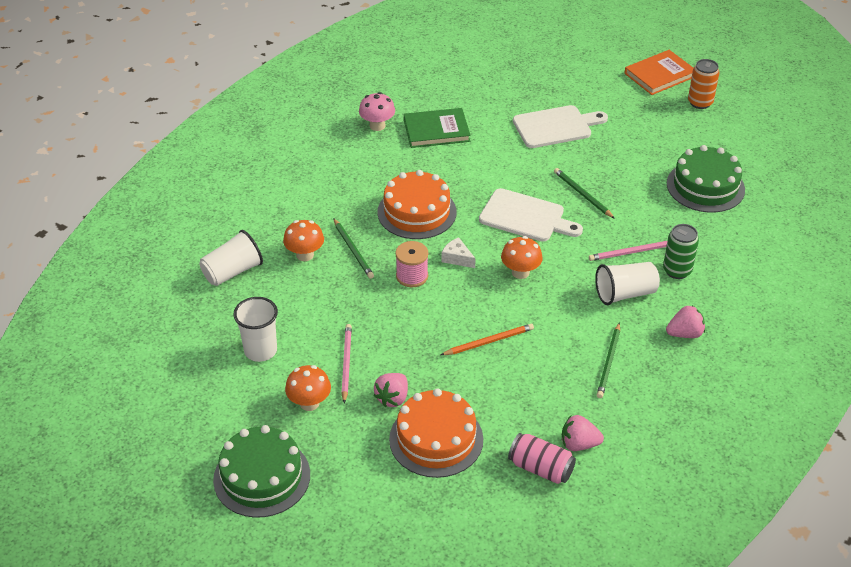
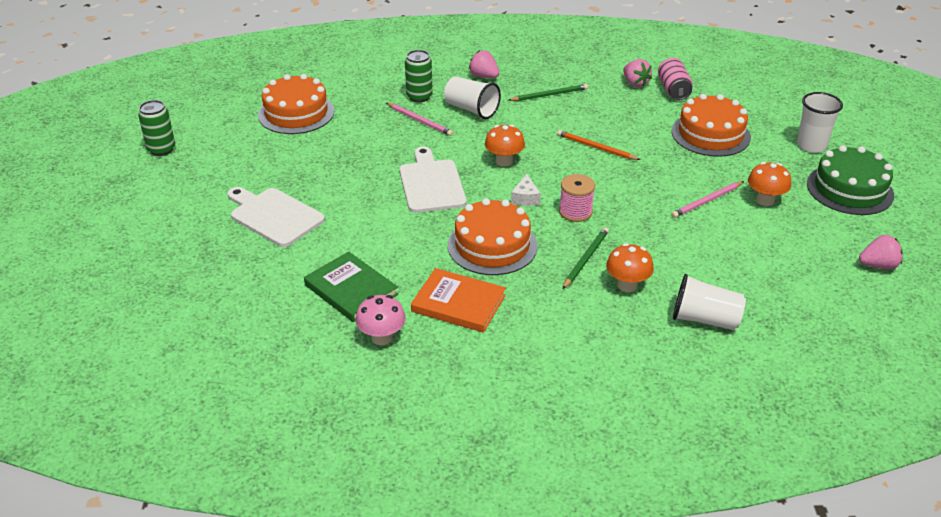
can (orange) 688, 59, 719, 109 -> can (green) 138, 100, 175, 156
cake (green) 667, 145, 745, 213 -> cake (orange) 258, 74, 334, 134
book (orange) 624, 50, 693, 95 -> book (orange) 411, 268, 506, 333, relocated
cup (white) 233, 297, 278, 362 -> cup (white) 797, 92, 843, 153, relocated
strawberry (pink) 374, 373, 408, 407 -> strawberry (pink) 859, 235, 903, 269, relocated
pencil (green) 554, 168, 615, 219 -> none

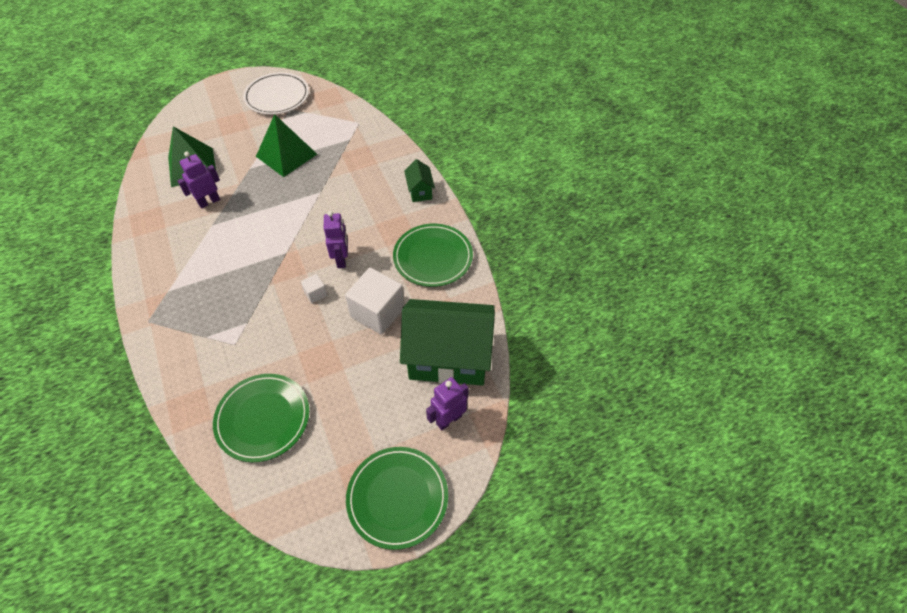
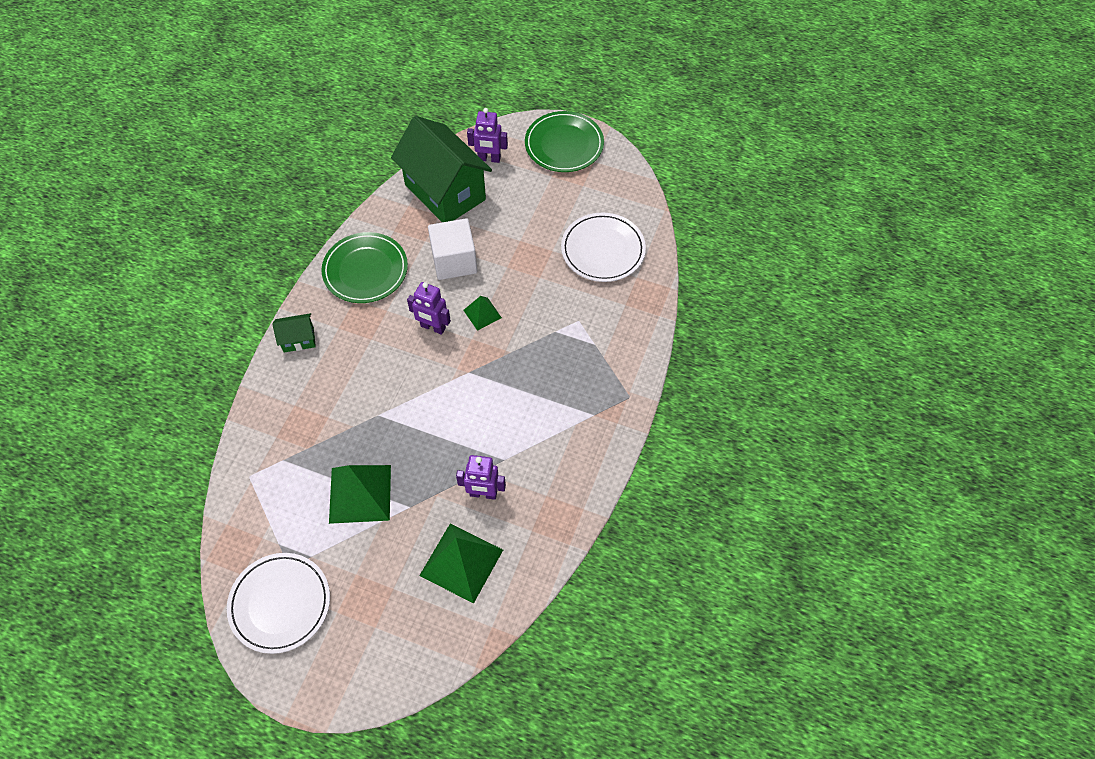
house (green) 404, 159, 435, 202 -> house (green) 272, 313, 316, 353, 45 degrees clockwise
robot (purple) 324, 211, 348, 268 -> robot (purple) 407, 282, 451, 335, 105 degrees counterclockwise
cube (white) 301, 274, 327, 303 -> pyramid (green) 463, 296, 502, 331
plate (green) 213, 374, 309, 462 -> plate (white) 561, 213, 646, 282

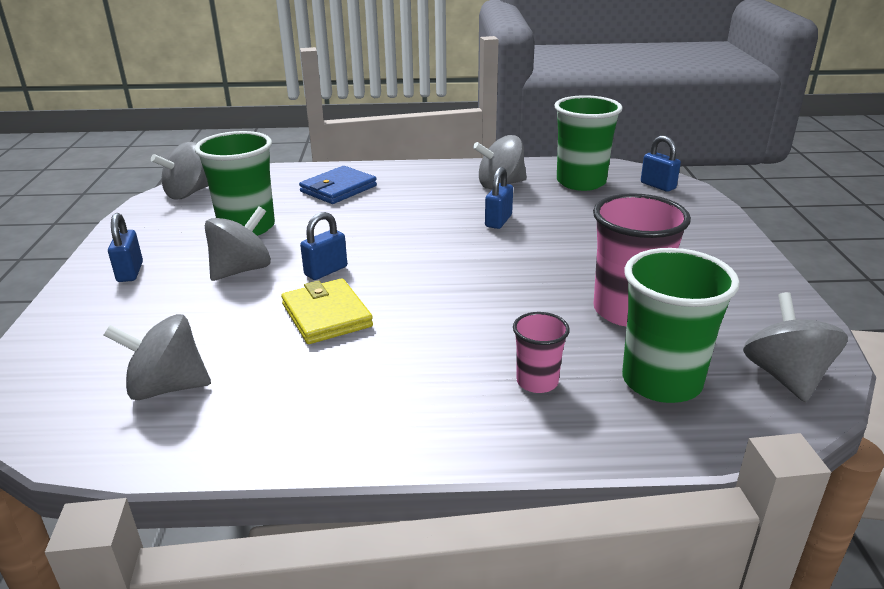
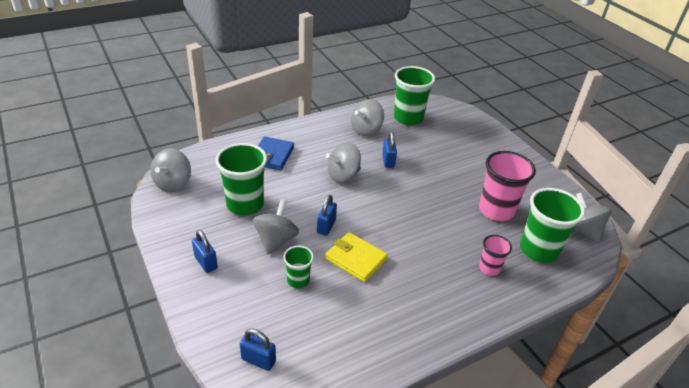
padlock (blue) 641, 135, 681, 192 -> padlock (blue) 240, 329, 276, 371, relocated
none -> cup (green) 283, 246, 314, 288
spinning top (grey) 103, 314, 211, 400 -> spinning top (grey) 326, 142, 361, 183, relocated

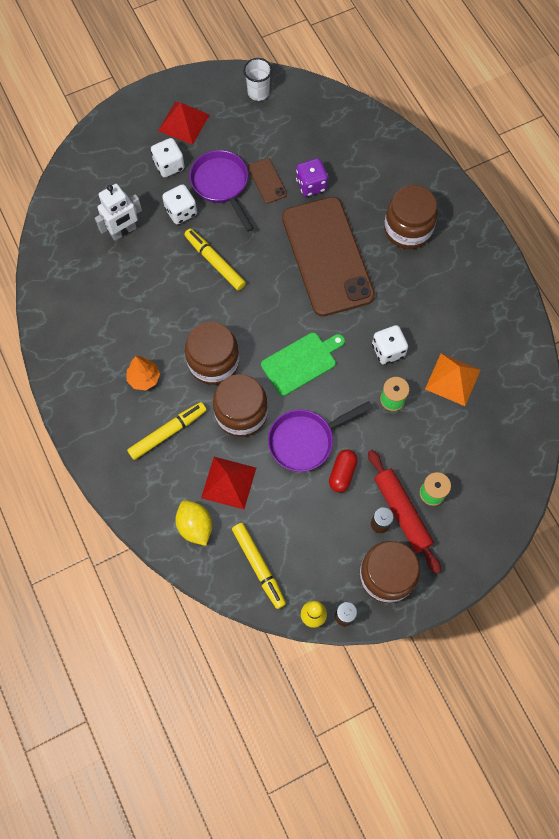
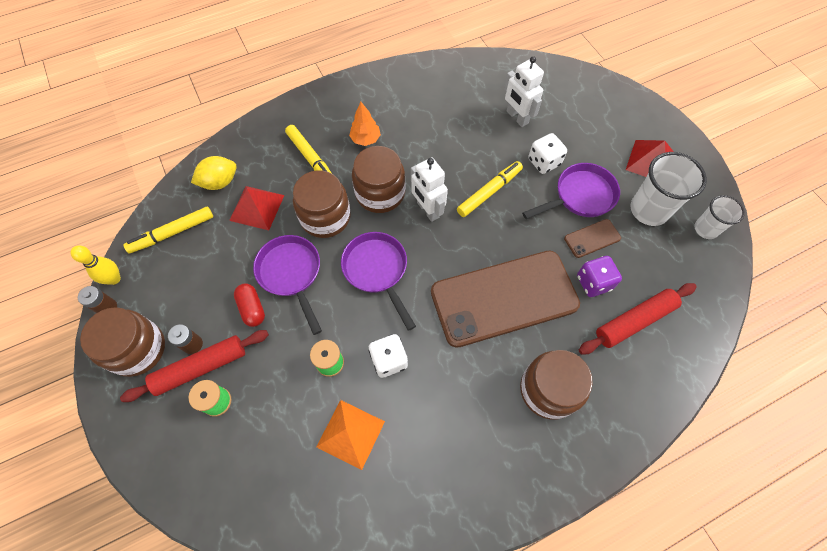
capsule (red) 329, 449, 358, 492 -> capsule (red) 234, 283, 265, 327, 45 degrees clockwise
cutting board (green) 261, 333, 345, 396 -> pan (purple) 341, 232, 416, 331
none -> robot (white) 411, 157, 448, 222
none -> rolling pin (red) 579, 283, 697, 354
none -> cup (white) 630, 152, 707, 226
dice (white) 151, 138, 185, 177 -> none

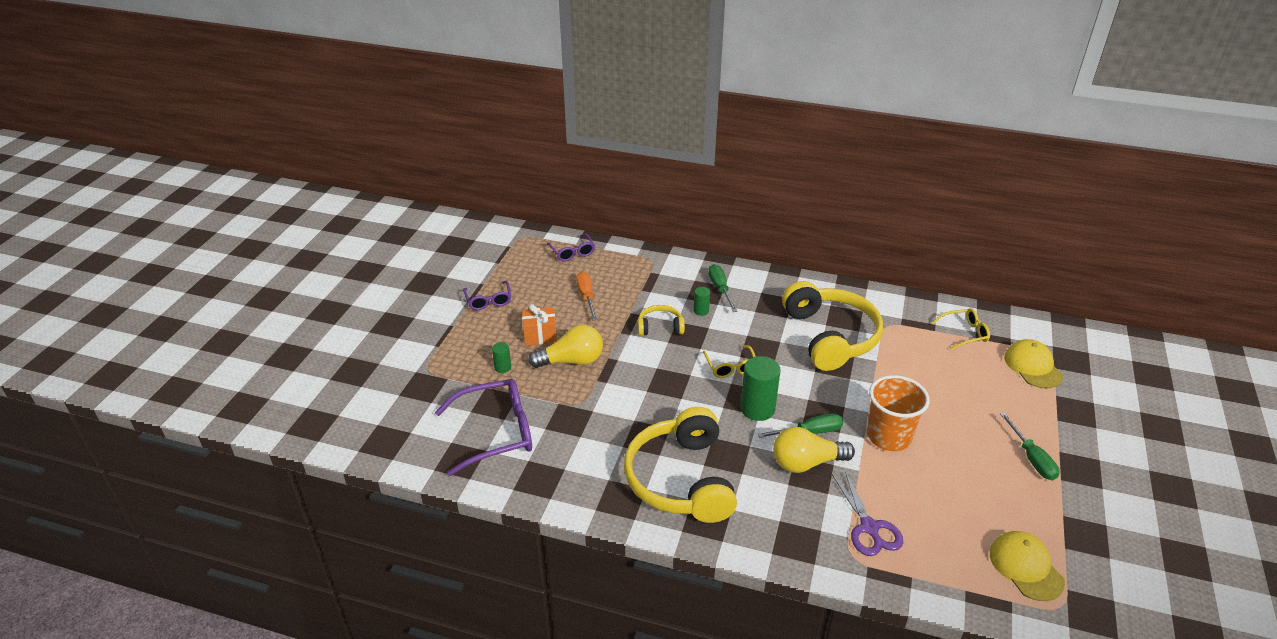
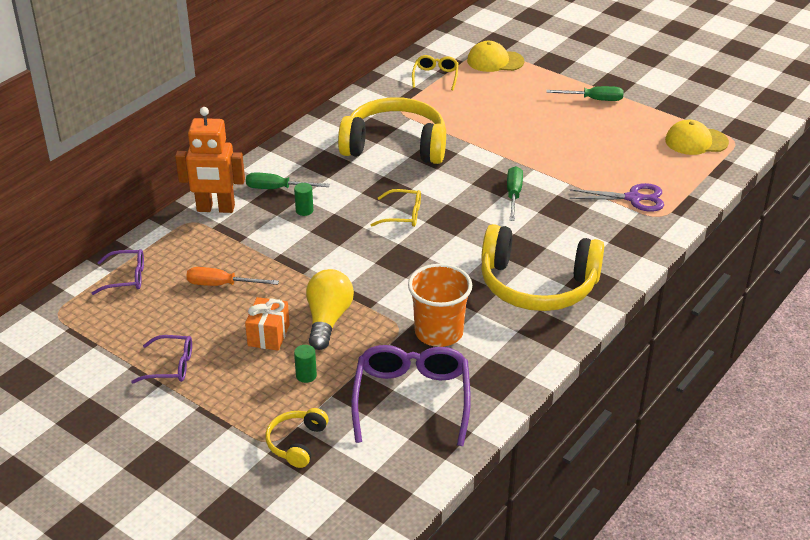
none -> robot (orange) 175, 107, 245, 213
headphones (yellow) 638, 305, 685, 336 -> headphones (yellow) 265, 408, 329, 468, relocated
cup (orange) 867, 375, 930, 451 -> cup (orange) 408, 264, 472, 347, relocated
cylinder (green) 740, 356, 781, 421 -> none
light bulb (yellow) 773, 427, 855, 473 -> none

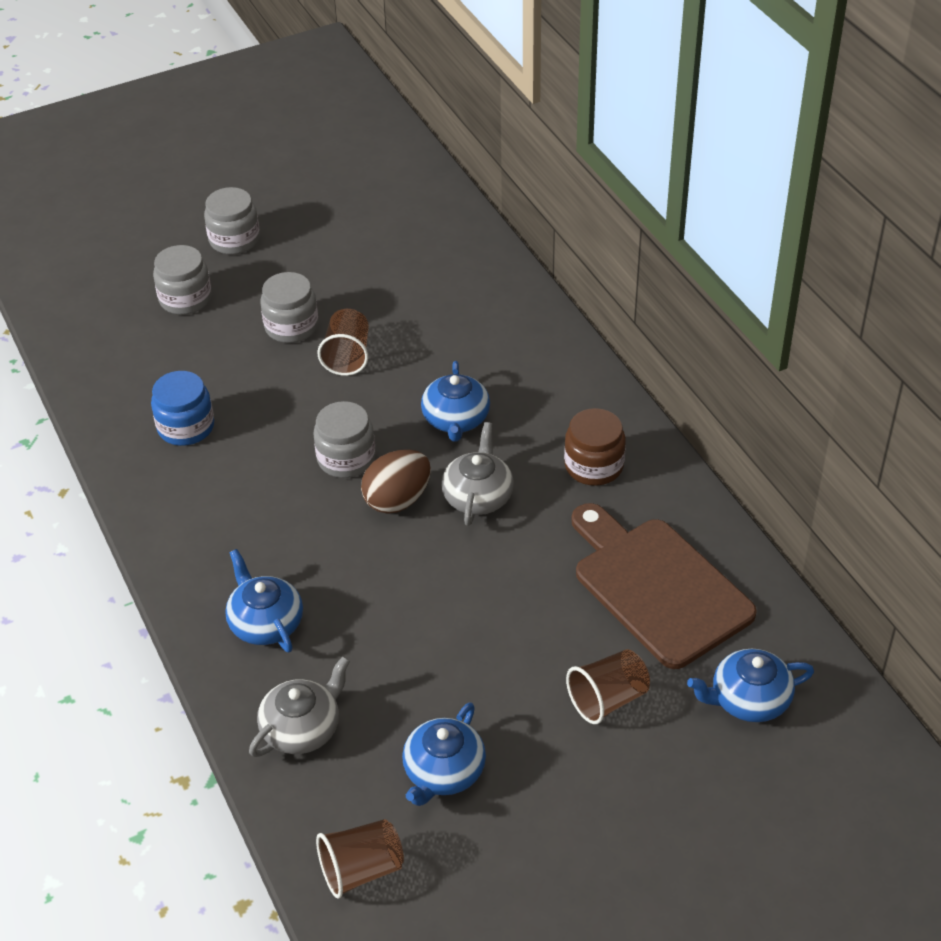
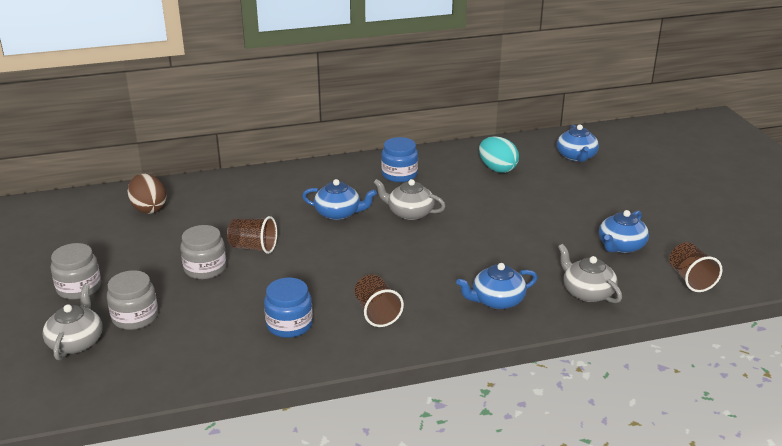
none -> teapot (grey) 42, 285, 103, 360
egg (brown) 361, 450, 431, 514 -> egg (brown) 127, 174, 167, 214, relocated
cup (brown) 566, 649, 650, 724 -> cup (brown) 354, 274, 404, 327, relocated
jar (brown) 564, 408, 626, 486 -> jar (blue) 381, 137, 418, 182
cutting board (brown) 572, 503, 757, 669 -> egg (turquoise) 479, 136, 519, 173
teapot (blue) 402, 702, 486, 806 -> teapot (blue) 599, 210, 649, 253, 90 degrees clockwise
jar (grey) 313, 401, 376, 478 -> none

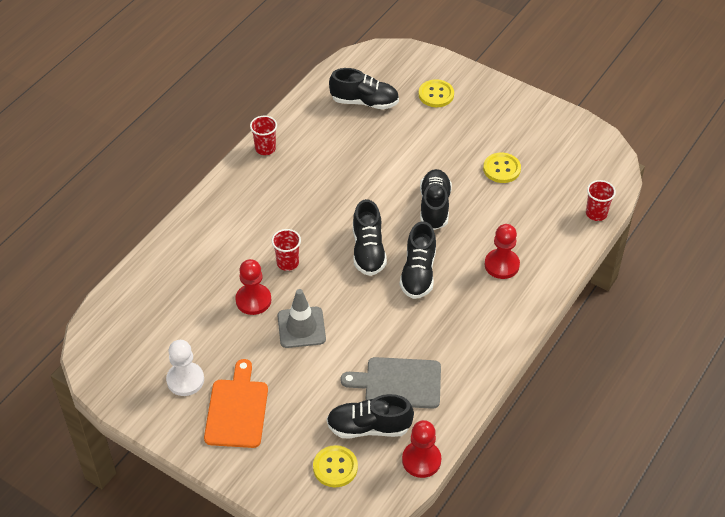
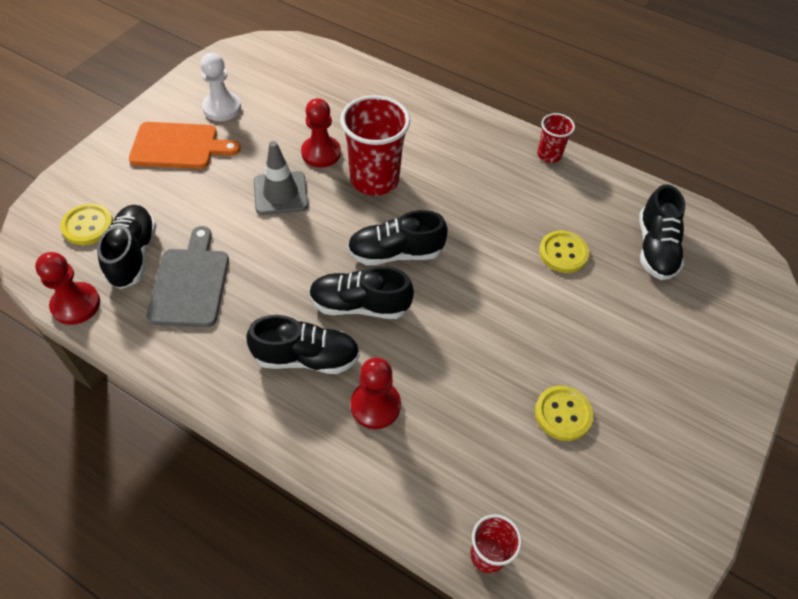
shoe (black) 420, 169, 452, 230 -> shoe (black) 246, 315, 360, 374, relocated
cup (red) 272, 229, 301, 271 -> cup (red) 340, 95, 410, 196, x1.90
button (yellow) 419, 79, 454, 107 -> button (yellow) 539, 231, 589, 273, relocated

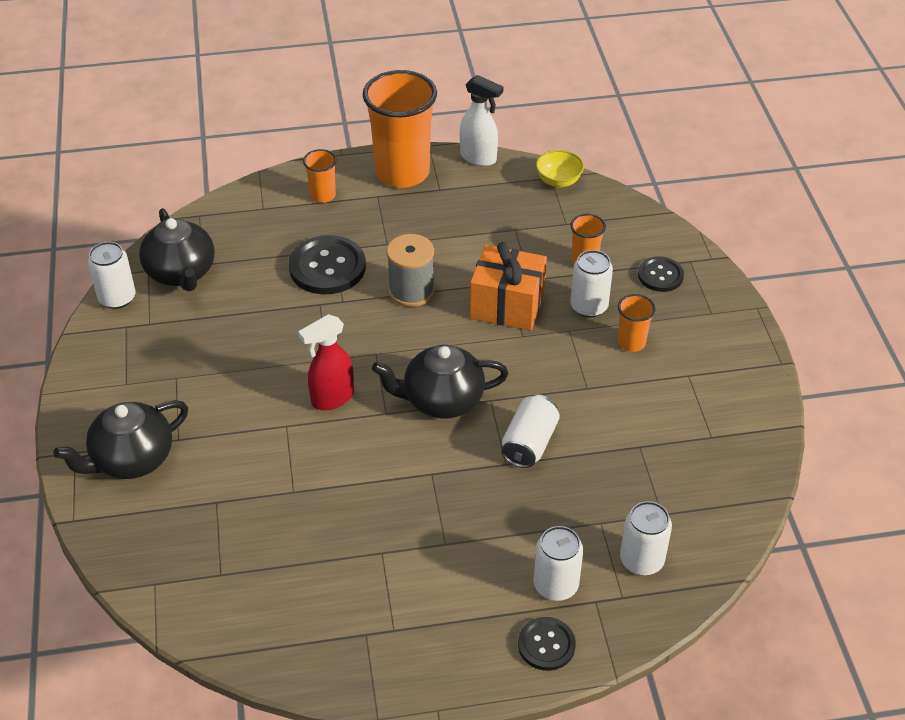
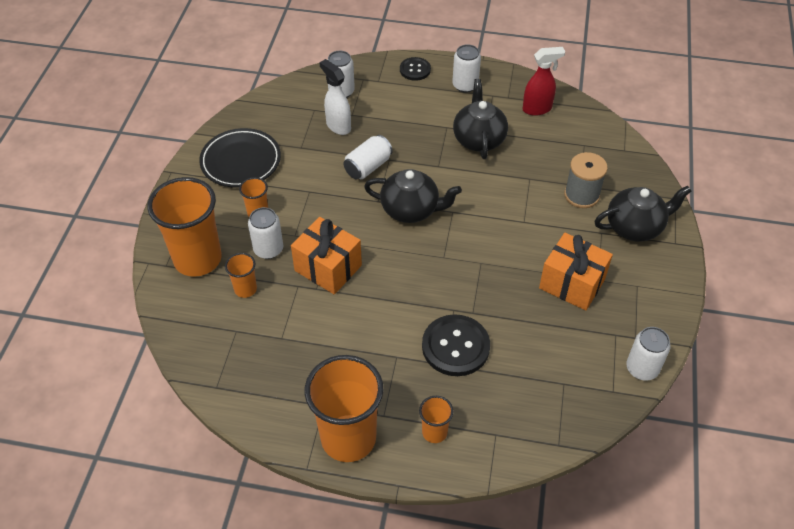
button (black) 638, 256, 684, 292 -> cup (orange) 147, 177, 222, 277
none -> plate (black) 199, 128, 281, 188
spray bottle (white) 460, 75, 503, 166 -> spray bottle (white) 319, 59, 351, 135, relocated
can (white) 533, 526, 583, 601 -> can (white) 452, 44, 481, 93, relocated
teapot (black) 139, 208, 215, 291 -> teapot (black) 453, 79, 508, 159, relocated
spray bottle (red) 298, 314, 354, 410 -> spray bottle (red) 523, 47, 565, 116, relocated
none -> gift (orange) 539, 233, 613, 310
spool (grey) 387, 234, 435, 307 -> spool (grey) 564, 152, 608, 208, relocated
bowl (yellow) 536, 150, 584, 188 -> none

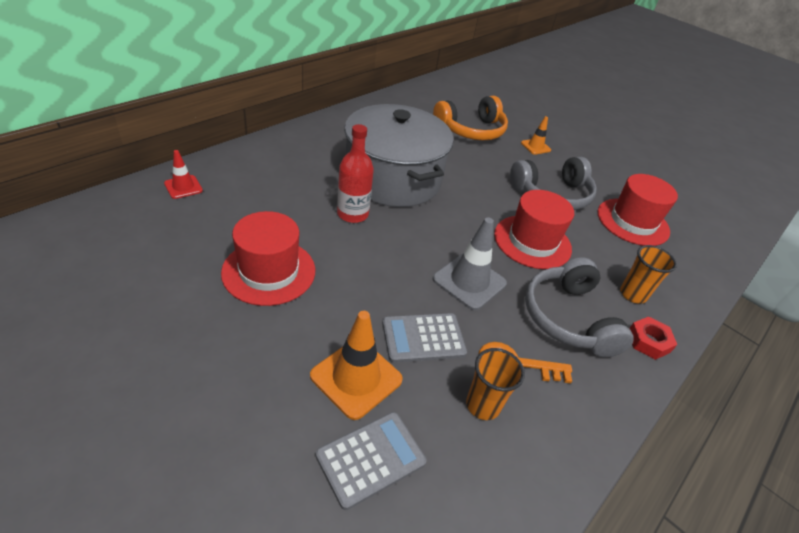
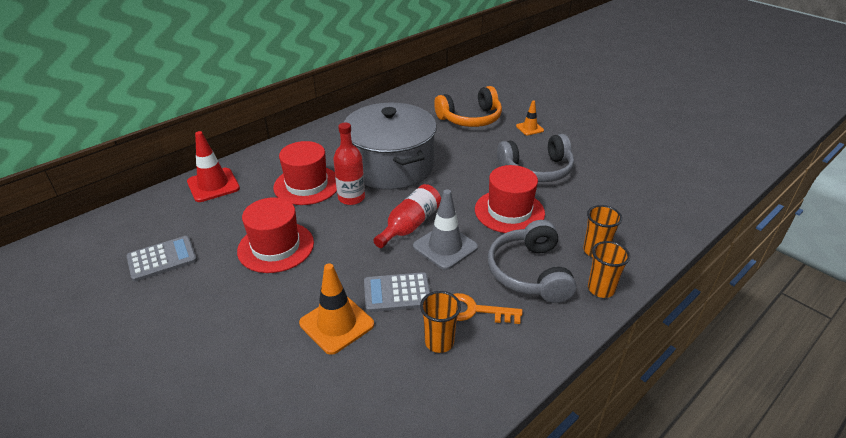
calculator (grey) 316, 412, 427, 510 -> calculator (grey) 127, 236, 197, 282, relocated
traffic cone (red) 164, 150, 203, 199 -> traffic cone (red) 187, 131, 240, 202, x1.74
hat (red) 598, 174, 678, 246 -> hat (red) 273, 141, 337, 205, relocated
none -> bottle (red) 373, 184, 441, 248
nut (red) 629, 317, 677, 360 -> cup (orange) 588, 241, 630, 298

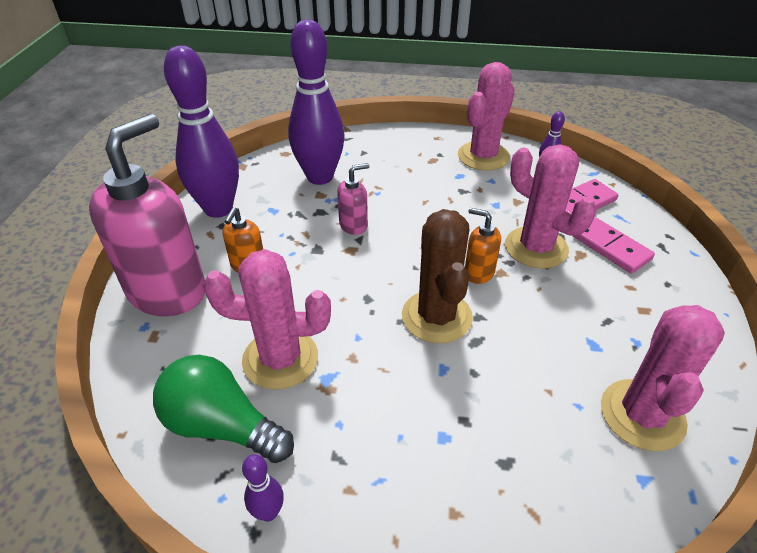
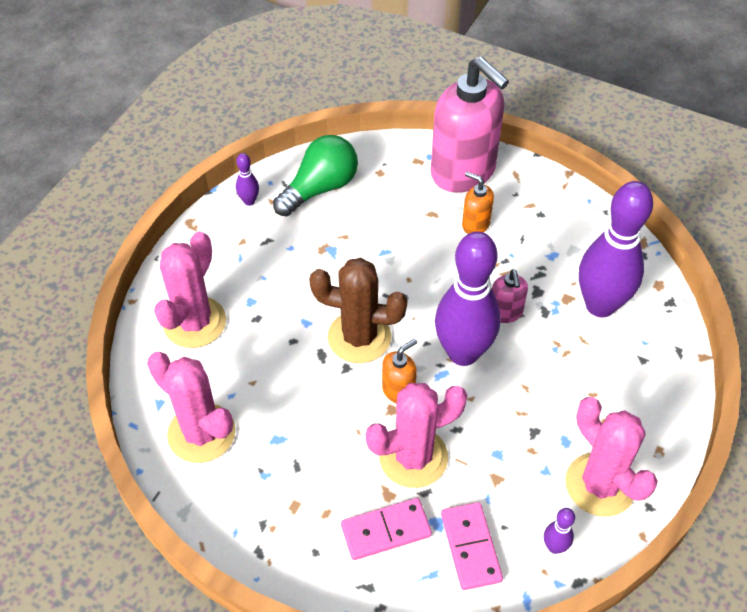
cactus (pink) 203, 249, 331, 390 -> cactus (pink) 154, 231, 226, 348, relocated
bowling pin (purple) 164, 45, 239, 218 -> bowling pin (purple) 435, 231, 500, 366, relocated

